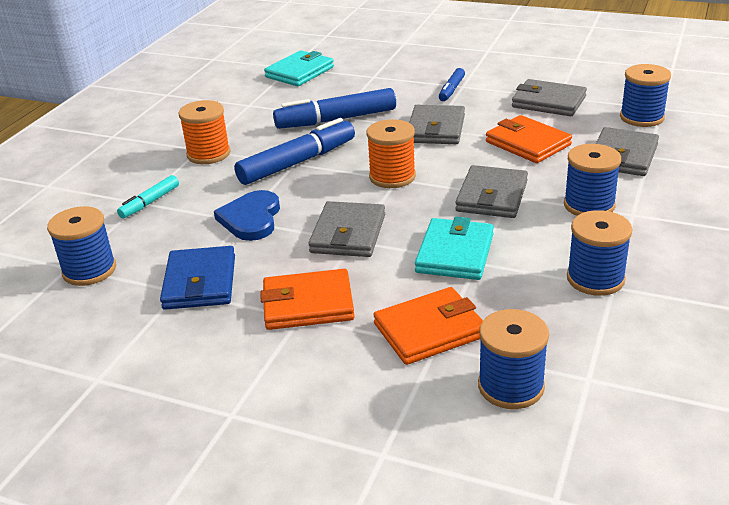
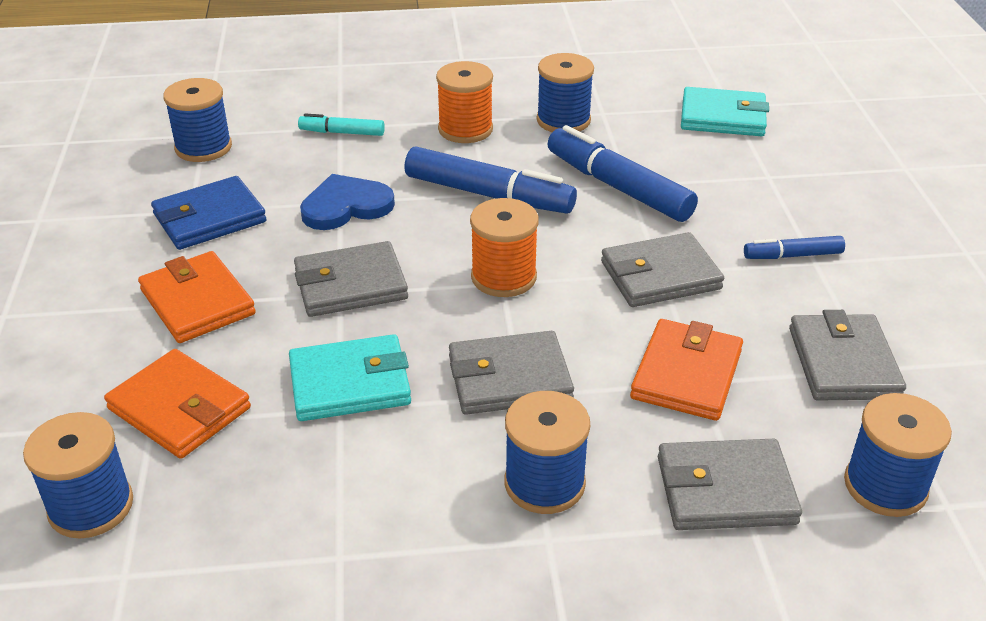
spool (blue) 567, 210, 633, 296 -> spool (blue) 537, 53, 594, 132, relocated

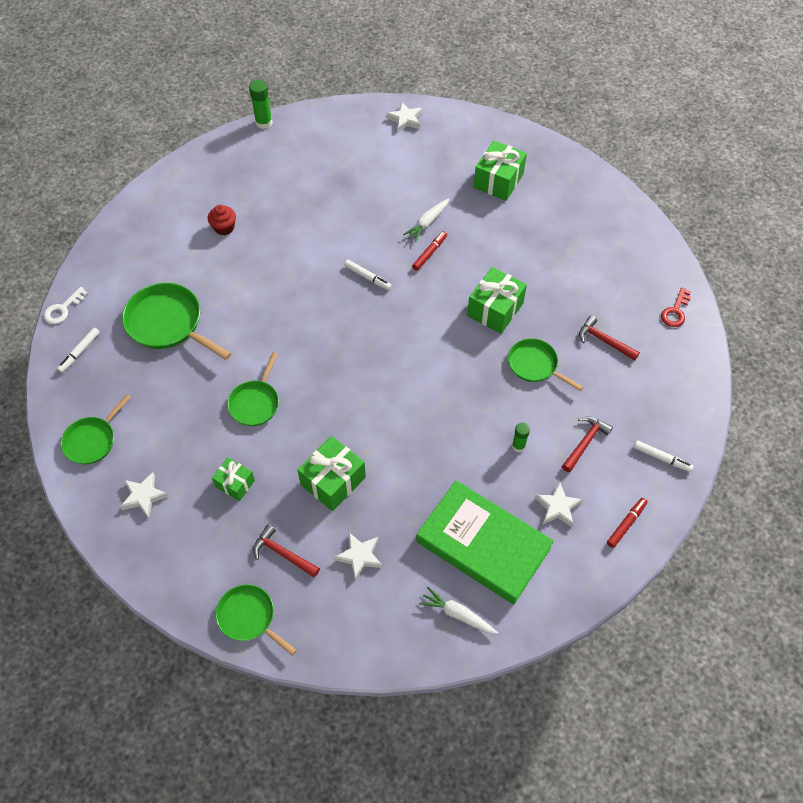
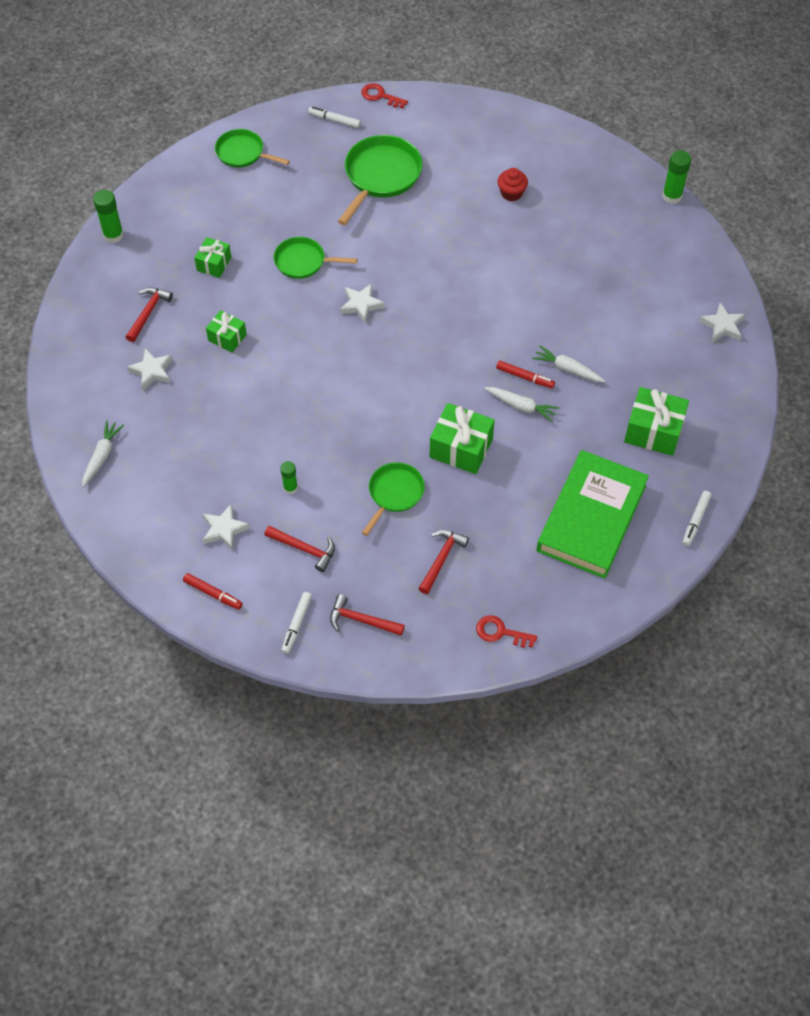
none -> glue stick (green) 93, 190, 124, 243
gift (green) 297, 436, 366, 511 -> gift (green) 206, 310, 247, 353, x0.61
none -> hammer (red) 330, 594, 405, 636
star (white) 120, 472, 169, 518 -> star (white) 340, 283, 385, 323, relocated
key (white) 44, 287, 88, 324 -> key (red) 361, 83, 408, 109
none -> carrot (white) 484, 387, 559, 422
book (green) 416, 480, 554, 604 -> book (green) 537, 450, 649, 579, relocated
marker (white) 344, 260, 392, 290 -> marker (white) 683, 491, 711, 546, relocated
pan (green) 216, 584, 297, 656 -> none

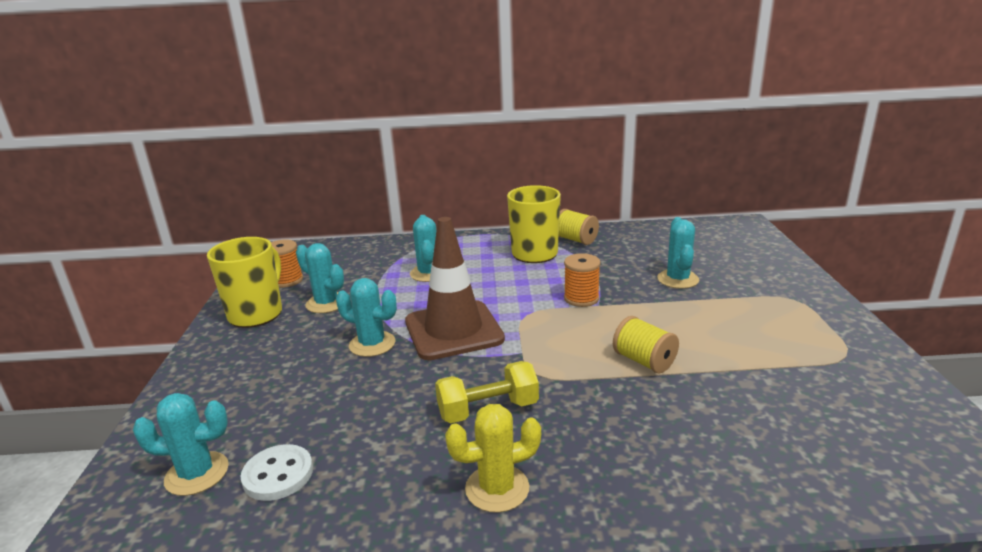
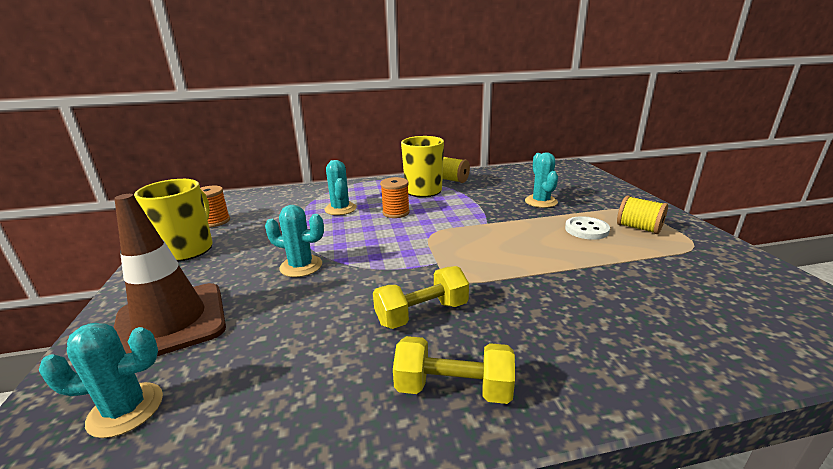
traffic cone (brown) 405, 217, 505, 360 -> traffic cone (brown) 114, 194, 226, 356, relocated
spool (orange) 564, 253, 601, 307 -> spool (orange) 380, 177, 410, 218, relocated
cactus (yellow) 445, 404, 541, 513 -> dumbbell (yellow) 393, 336, 515, 404
button (white) 240, 444, 313, 501 -> button (white) 565, 216, 610, 240, relocated
spool (yellow) 613, 316, 679, 373 -> spool (yellow) 617, 195, 668, 234, relocated
cactus (turquoise) 296, 243, 344, 313 -> none

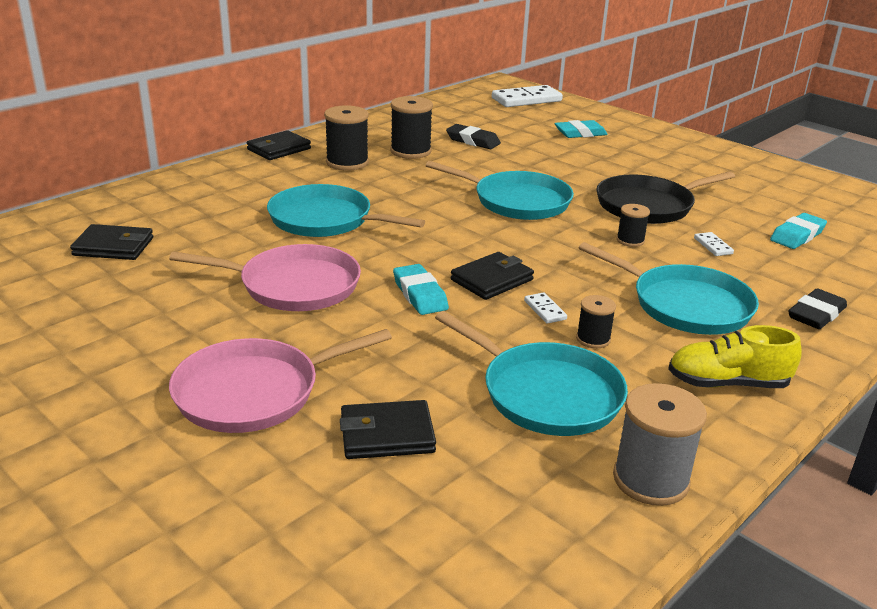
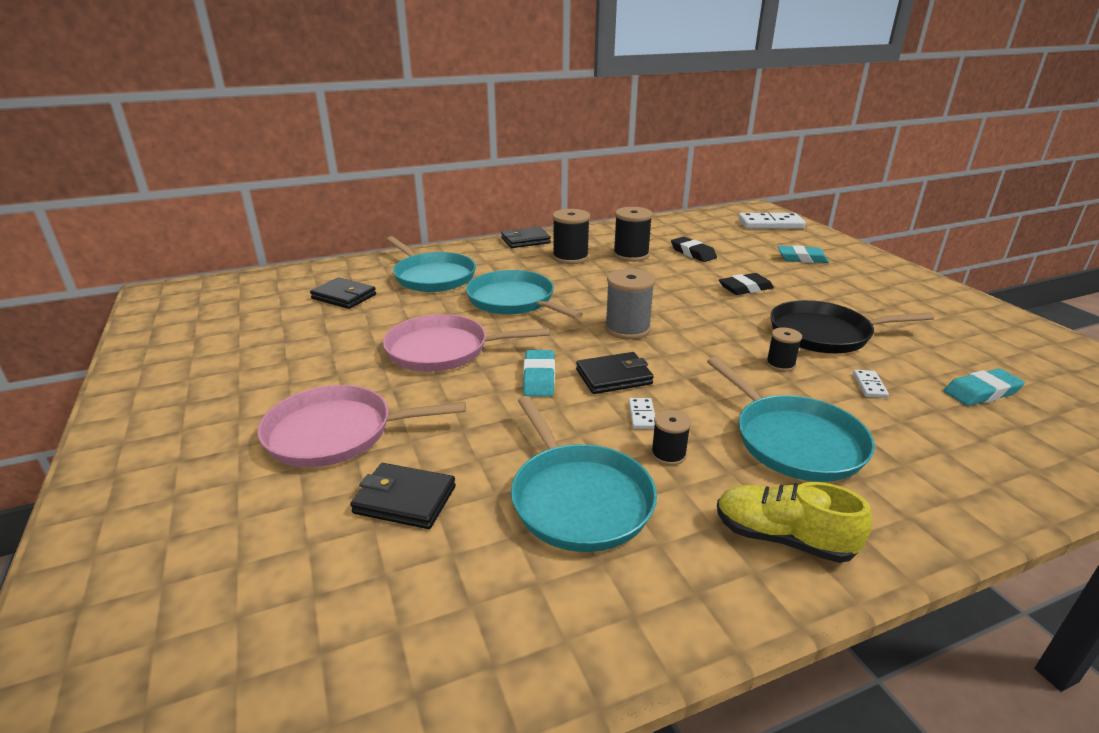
pan (pink) 169, 244, 361, 311 -> pan (pink) 383, 314, 550, 372, 150 degrees clockwise
pan (turquoise) 426, 161, 574, 220 -> pan (turquoise) 386, 236, 476, 292, relocated
spool (grey) 613, 383, 707, 506 -> spool (grey) 605, 269, 655, 340, relocated
eraser (black) 788, 288, 847, 329 -> eraser (black) 719, 273, 774, 295, relocated

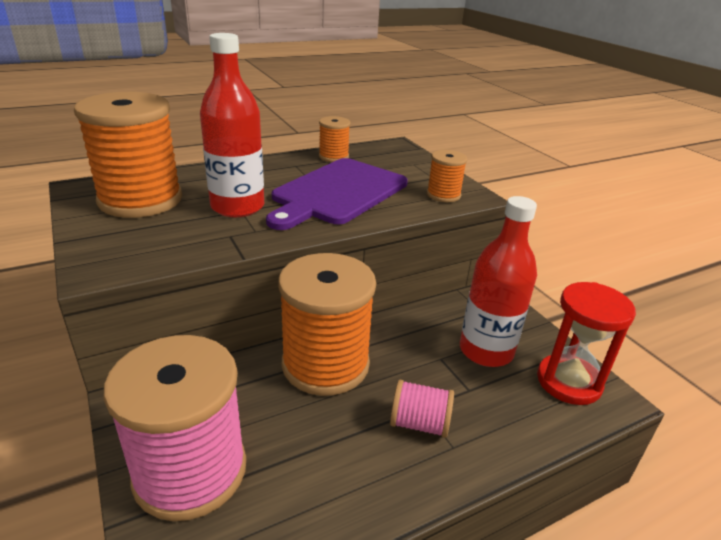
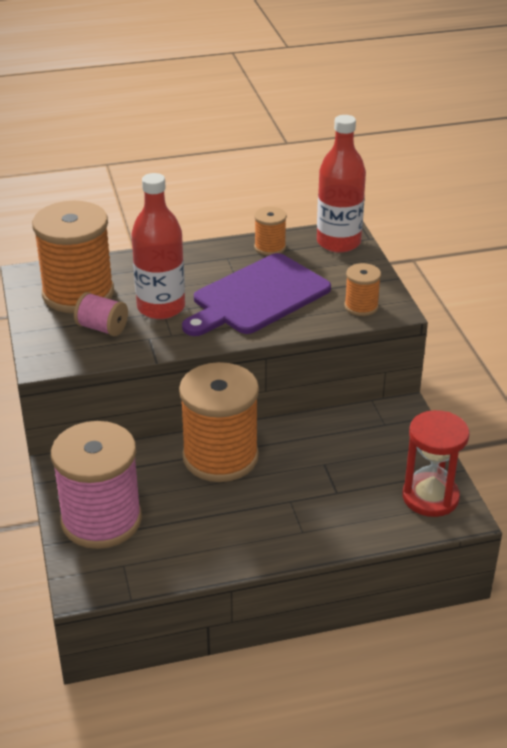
spool (pink) 390, 380, 454, 438 -> spool (pink) 74, 292, 128, 336, relocated
bottle (red) 460, 196, 537, 367 -> bottle (red) 317, 115, 366, 253, relocated

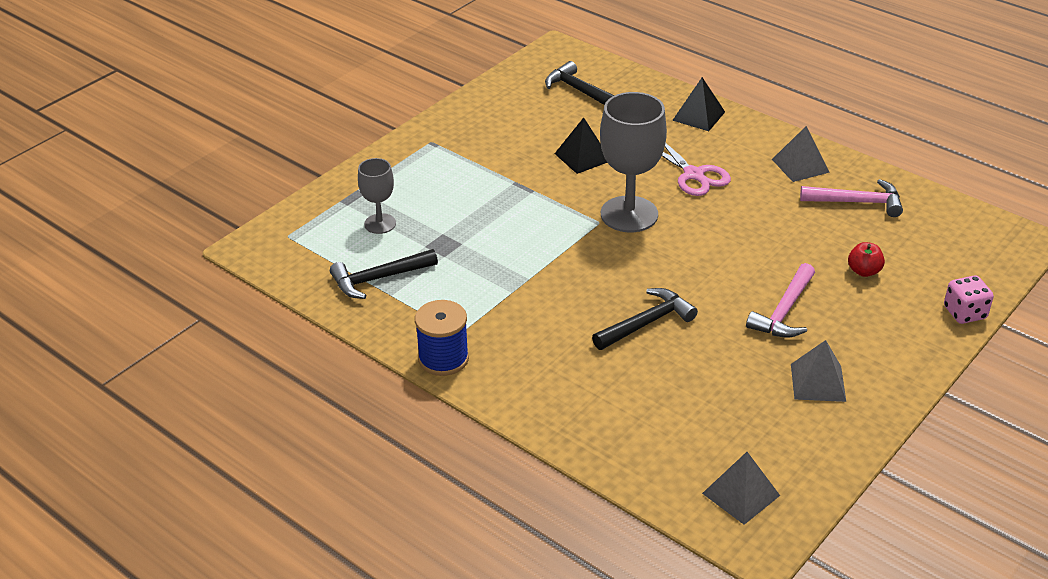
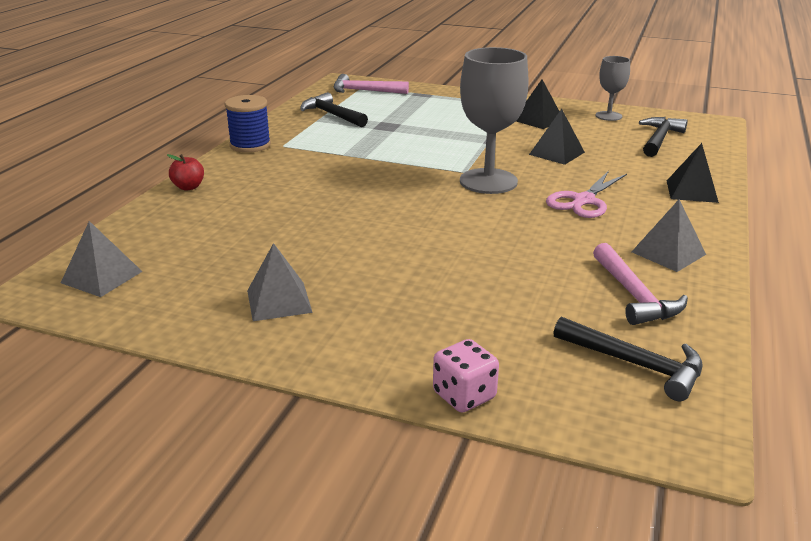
apple (red) 848, 242, 885, 277 -> apple (red) 167, 154, 204, 190, relocated
hammer (pink) 746, 263, 815, 337 -> hammer (pink) 334, 74, 409, 94, relocated
none -> pyramid (black) 516, 79, 560, 129
hammer (black) 592, 288, 698, 350 -> hammer (black) 553, 317, 703, 401, relocated
goblet (grey) 358, 158, 396, 234 -> goblet (grey) 596, 56, 630, 121, relocated

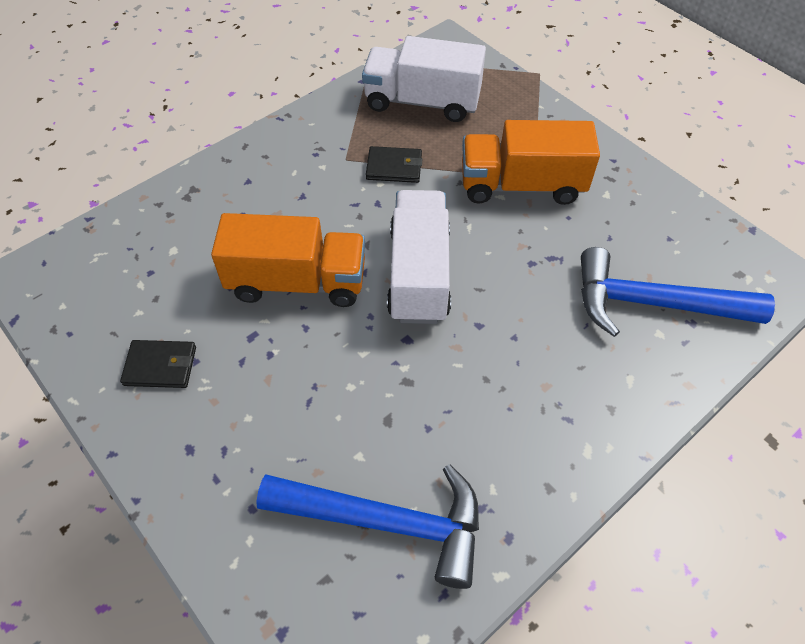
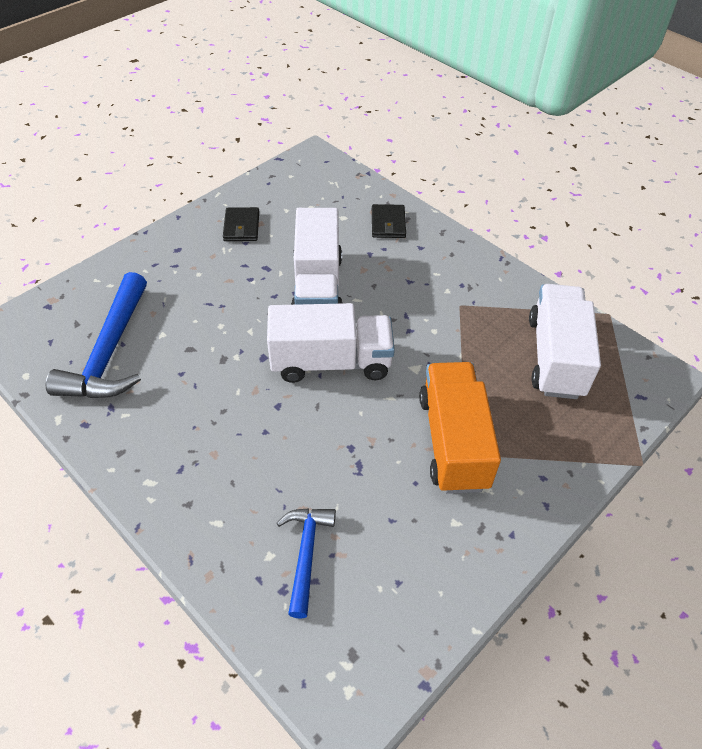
hammer (blue) 581, 247, 775, 337 -> hammer (blue) 277, 508, 336, 619, x0.59
truck (orange) 211, 213, 365, 307 -> truck (white) 291, 208, 342, 305
wallet (black) 366, 146, 422, 183 -> wallet (black) 372, 204, 406, 238, relocated

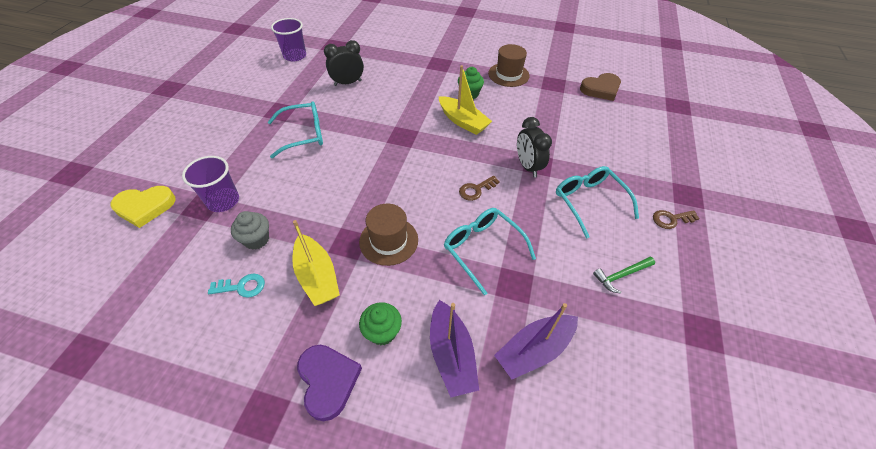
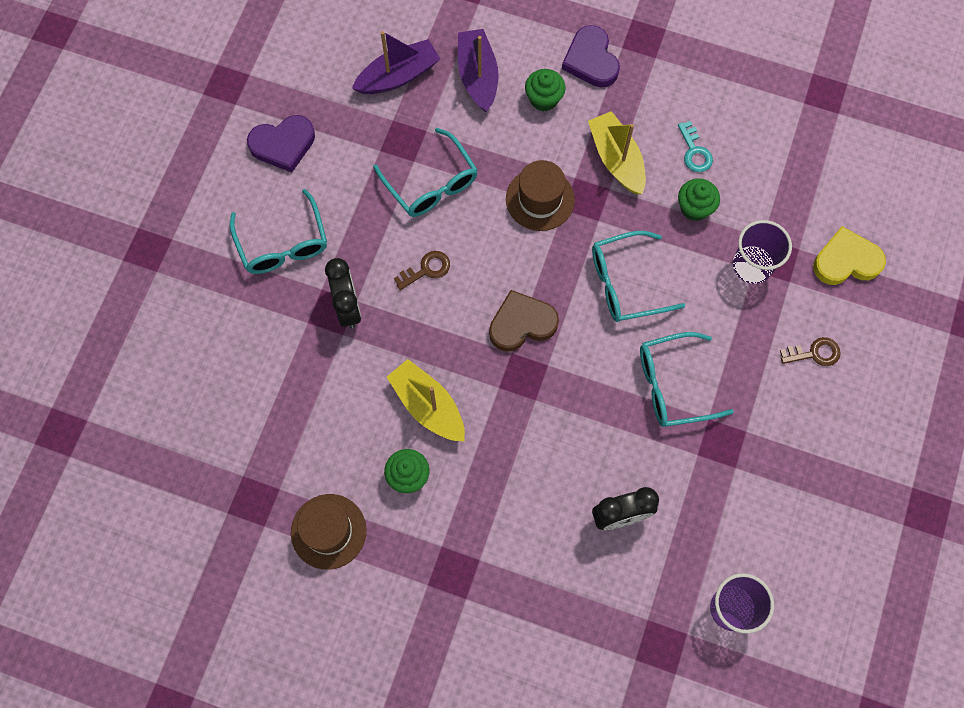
hammer (green) 593, 257, 655, 294 -> heart (purple) 247, 115, 315, 172
heart (brown) 580, 73, 621, 101 -> heart (brown) 489, 290, 559, 352, relocated
none -> glasses (turquoise) 592, 231, 685, 322
key (turquoise) 208, 274, 265, 298 -> key (turquoise) 678, 121, 713, 172, 105 degrees counterclockwise
cupcake (grey) 231, 211, 269, 250 -> cupcake (green) 678, 178, 720, 221
key (brown) 653, 210, 700, 229 -> key (brown) 780, 337, 841, 366, relocated

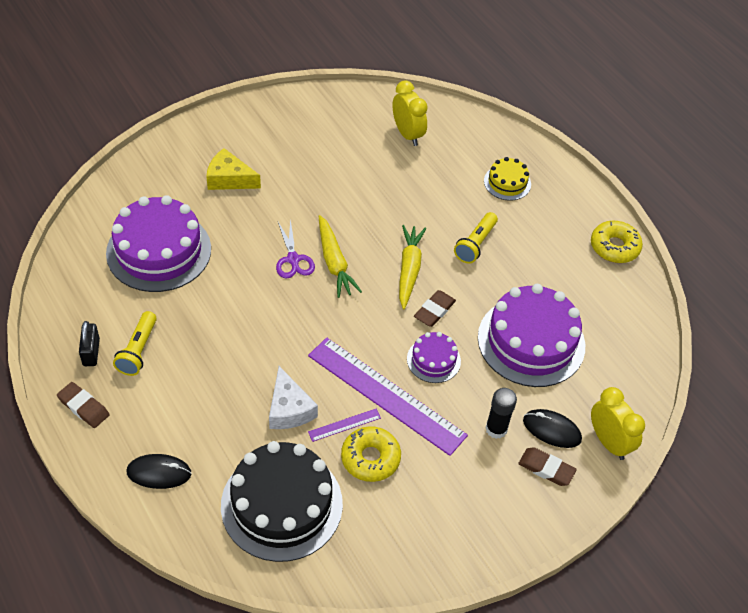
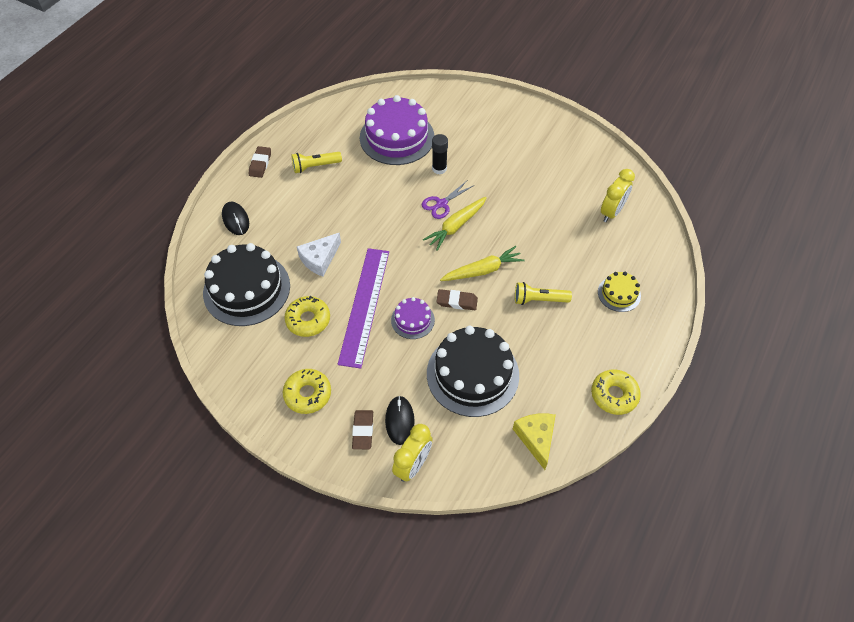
none -> donut (yellow) 282, 369, 331, 414
cake (purple) 478, 284, 585, 387 -> cake (black) 427, 326, 519, 417
glue stick (black) 486, 388, 517, 439 -> glue stick (black) 432, 134, 448, 174, relocated
cheese (yellow) 206, 148, 261, 190 -> cheese (yellow) 513, 413, 556, 470, relocated
padlock (black) 79, 321, 100, 366 -> none
ruler (purple) 308, 409, 381, 442 -> none

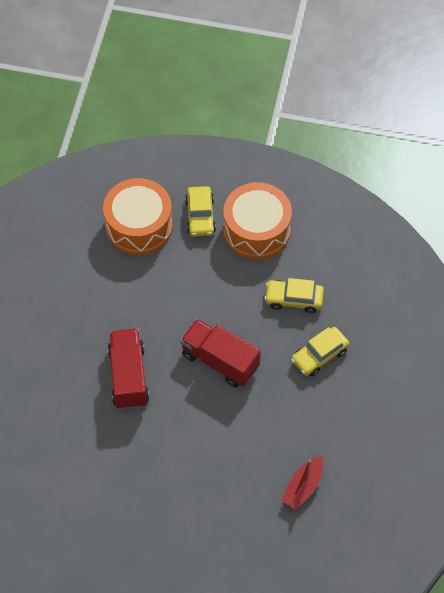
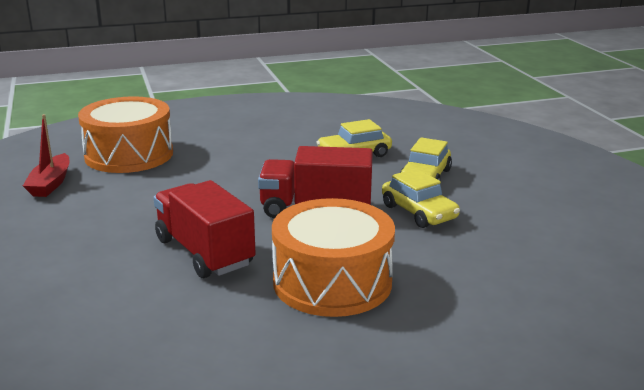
boat (red) 281, 456, 324, 510 -> boat (red) 23, 114, 69, 197, relocated
drum (orange) 223, 182, 292, 259 -> drum (orange) 272, 198, 395, 317, relocated
car (yellow) 185, 186, 216, 236 -> car (yellow) 382, 168, 460, 228, relocated

